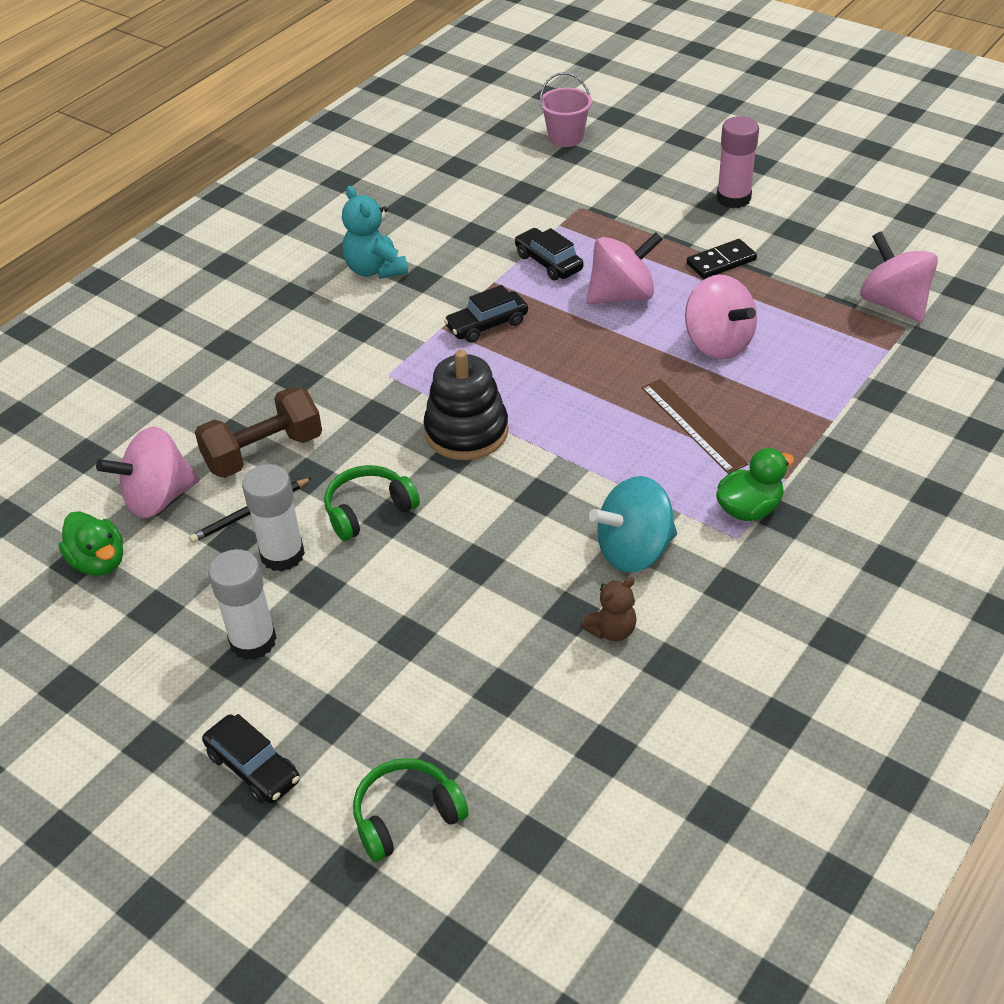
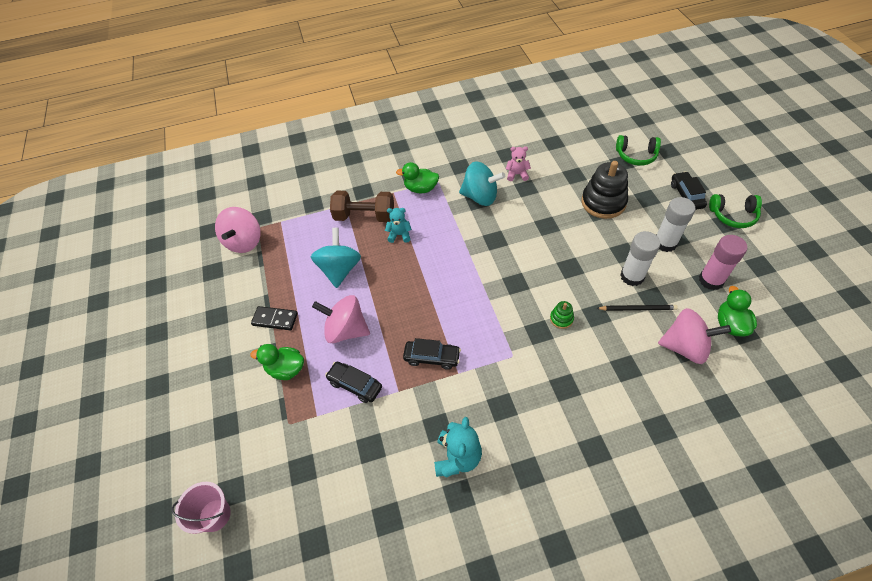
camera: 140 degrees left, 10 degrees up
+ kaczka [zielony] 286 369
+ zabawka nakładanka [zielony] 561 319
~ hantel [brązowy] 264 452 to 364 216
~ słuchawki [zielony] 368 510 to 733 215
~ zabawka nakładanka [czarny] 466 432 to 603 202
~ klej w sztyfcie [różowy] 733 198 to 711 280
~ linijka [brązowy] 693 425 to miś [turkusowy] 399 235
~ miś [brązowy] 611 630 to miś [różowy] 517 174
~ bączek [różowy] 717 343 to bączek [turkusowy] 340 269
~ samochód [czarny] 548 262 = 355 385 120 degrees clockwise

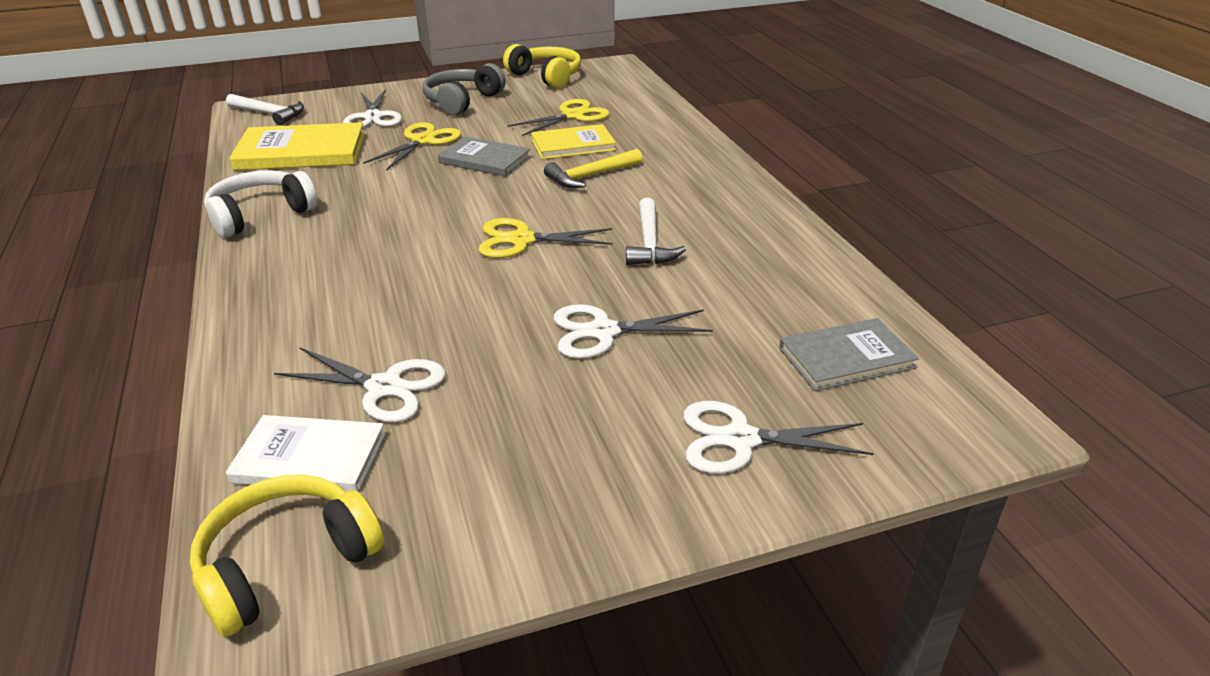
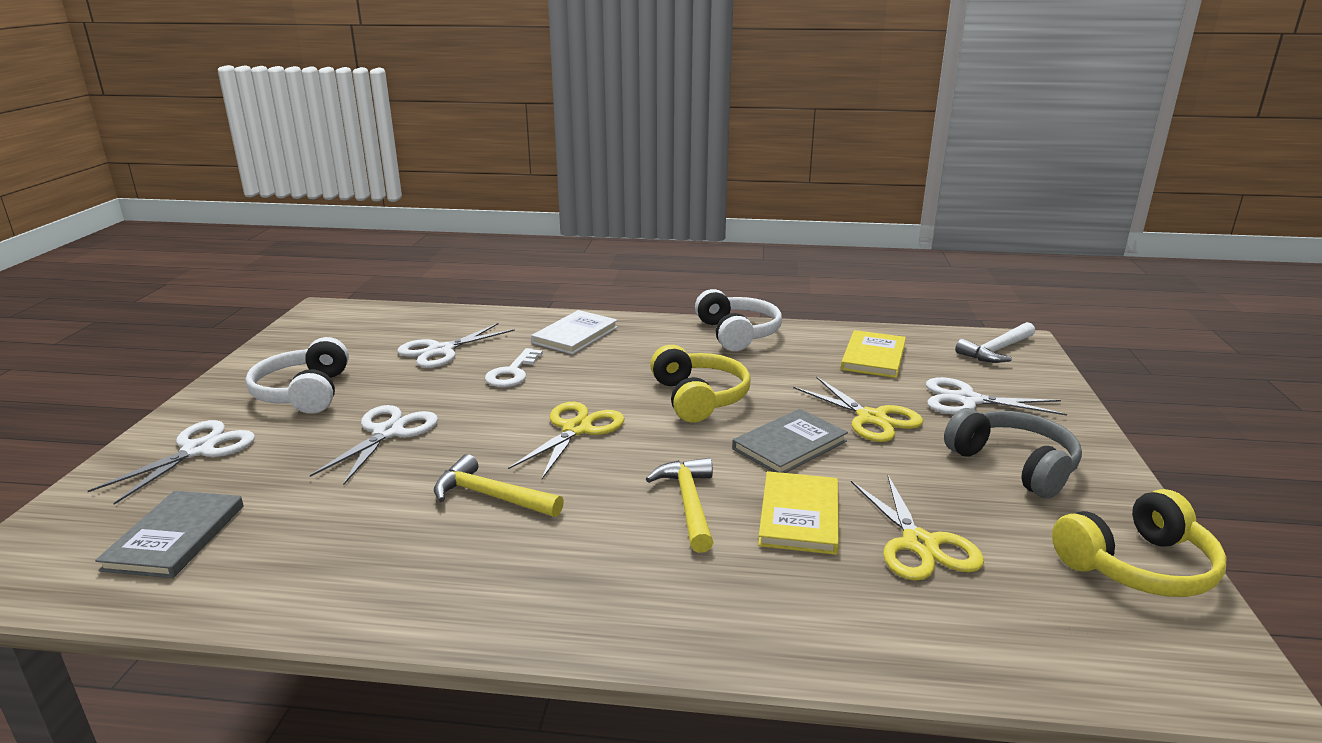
camera: 115 degrees right, 10 degrees down
+ słuchawki [biały] 304 393
+ klucz [biały] 512 373
~ słuchawki [żółty] 287 564 to 699 398
~ książka [biały] 309 458 to 575 335
~ młotek [biały] 650 243 to młotek [żółty] 491 496
~ książka [żółty] 301 152 = 873 357 x0.65

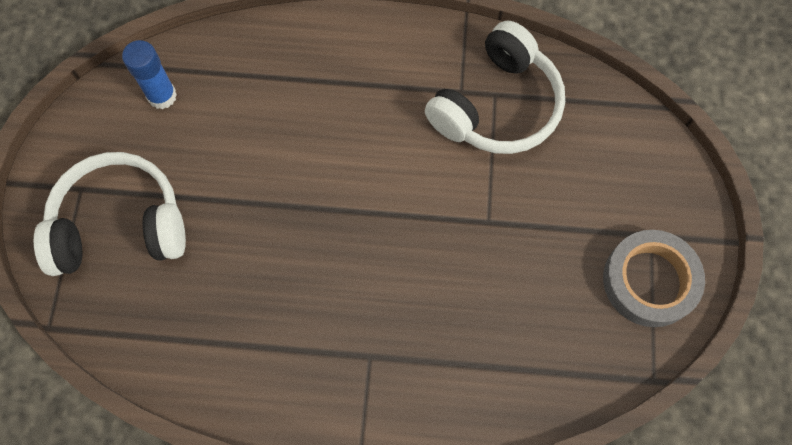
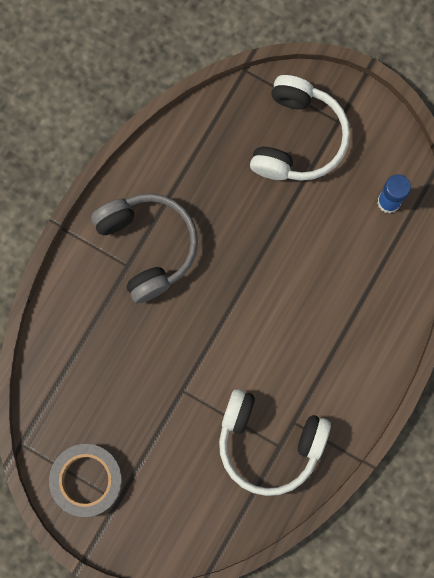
camera: 115 degrees right, 10 degrees up
+ słuchawki [szary] 148 246
~ słuchawki [biały] 497 106 = 269 443 45 degrees counterclockwise

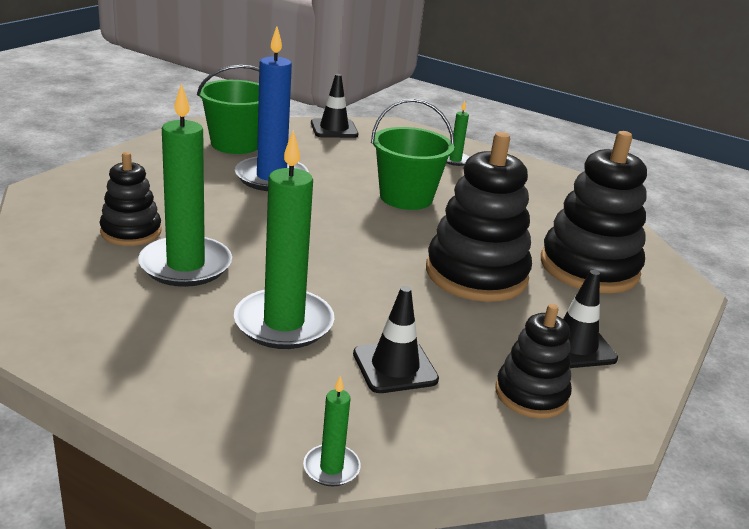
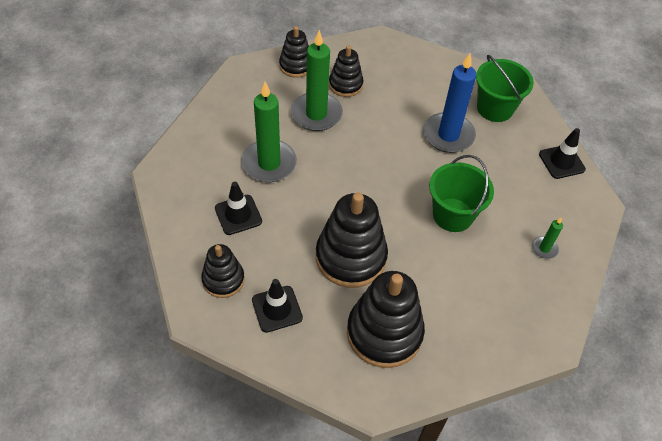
camera: 85 degrees right, 25 degrees up
- świeca [zielony] 331 468
+ zabawka nakładanka [czarny] 296 66

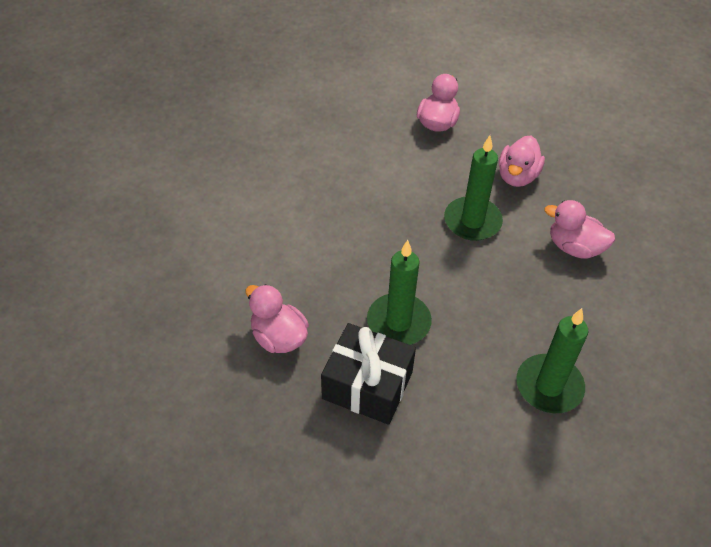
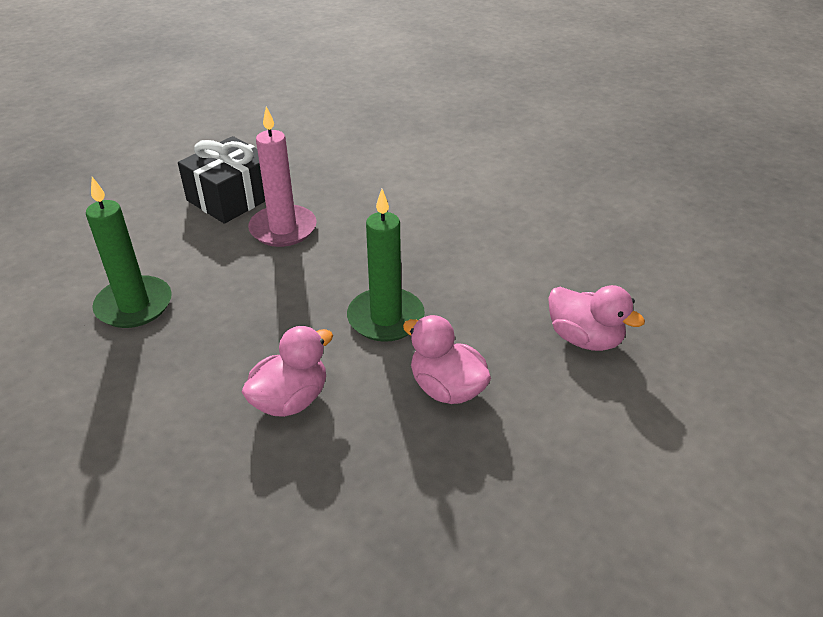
camera: 110 degrees right, 10 degrees down
- kaczka [różowy] 279 337
~ świeca [zielony] 398 322 to świeca [różowy] 283 229

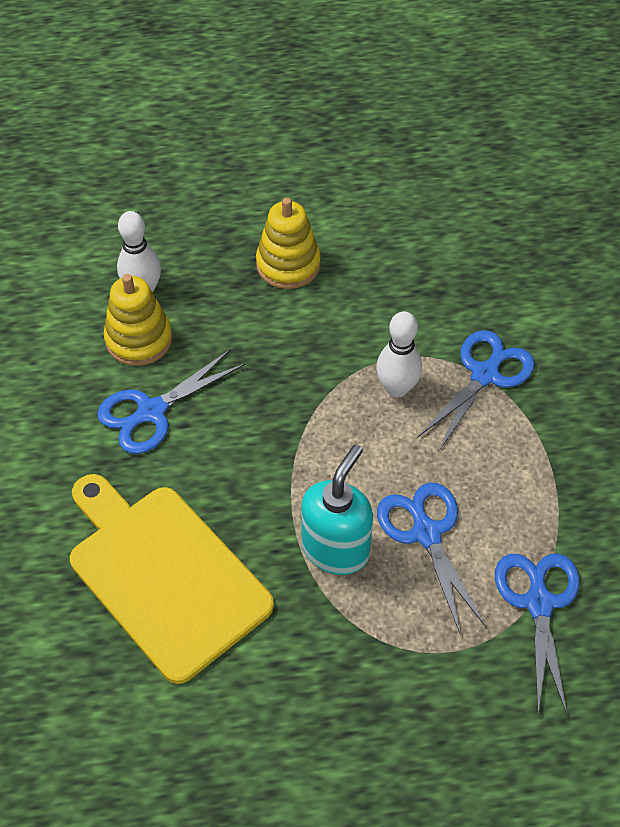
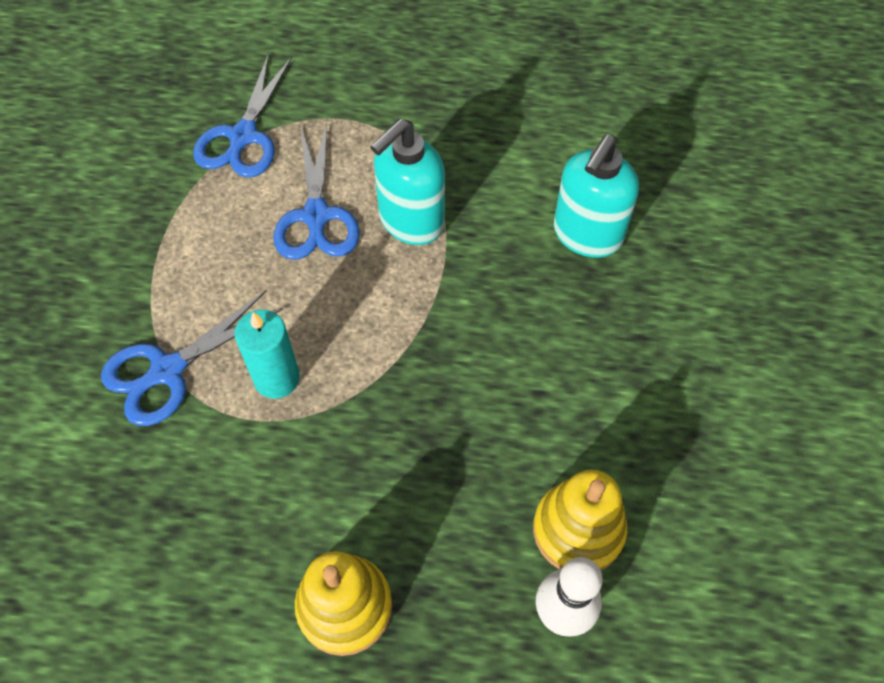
camera: 165 degrees left, 5 degrees up
- nożyczki [niebieski] 151 412
~ deska do krojenia [żółty] 164 575 to dozownik mydła [turkusowy] 587 235
~ kręgiel [biały] 397 388 to świeca [turkusowy] 276 378

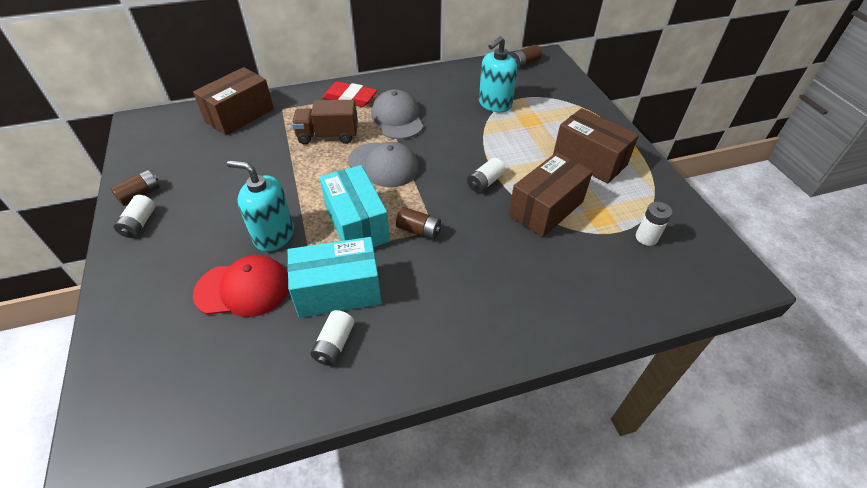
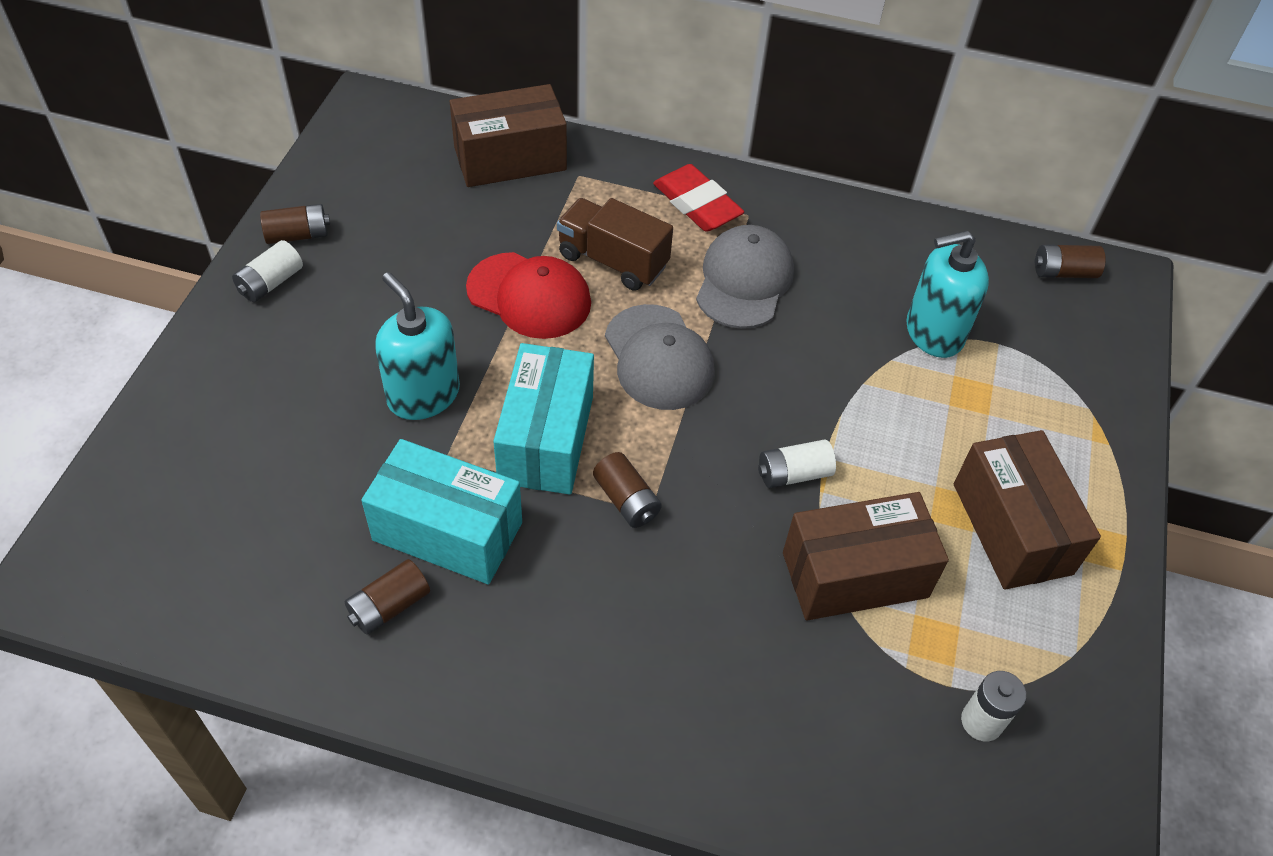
camera: 30 degrees right, 5 degrees up
~ czapka [czerwony] 243 289 to 529 296
~ bateria [biały] 334 344 to bateria [brązowy] 389 606

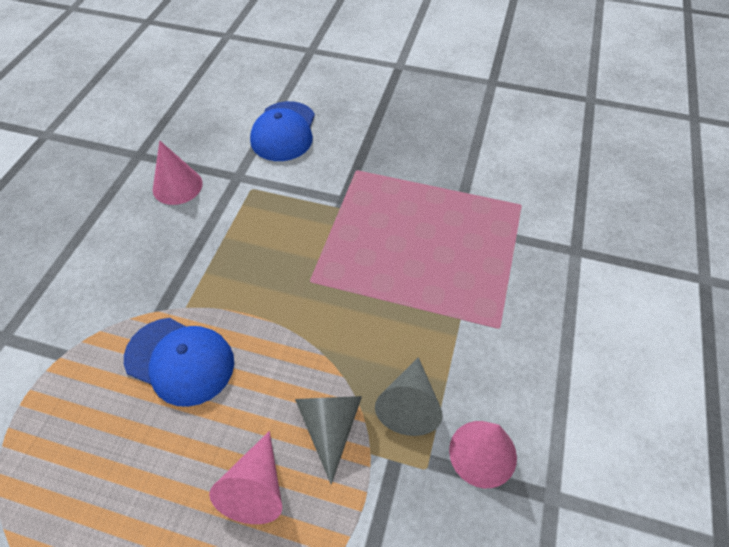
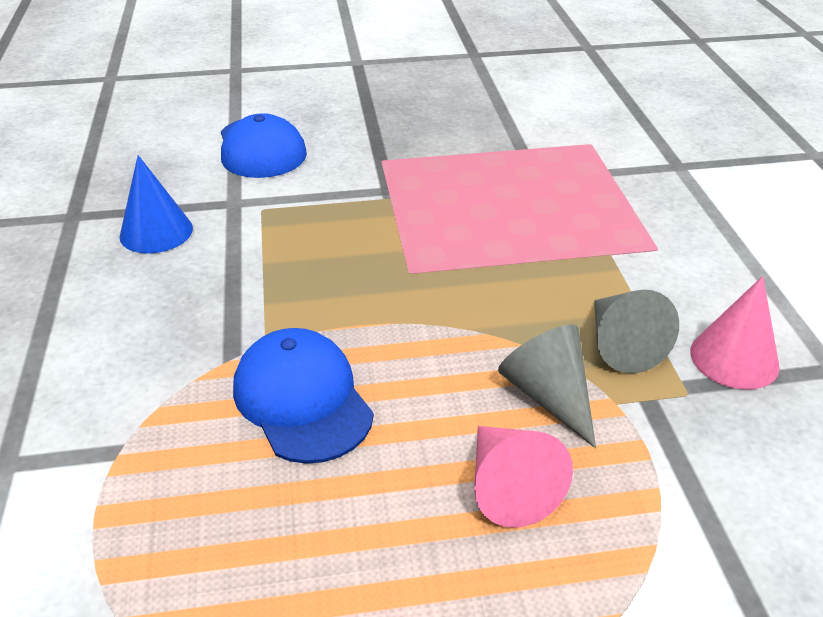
camera: 25 degrees left, 15 degrees down
~ stożek [różowy] 177 186 to stożek [niebieski] 156 232
~ czapka [niebieski] 180 361 = 302 399 120 degrees counterclockwise

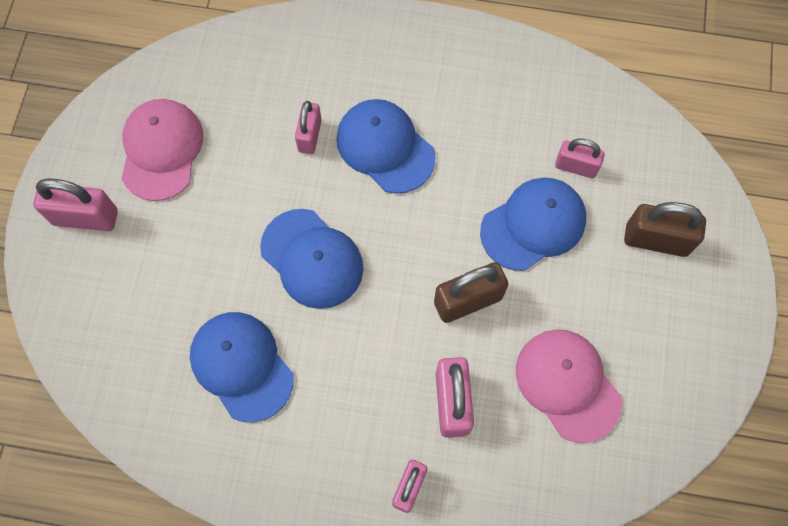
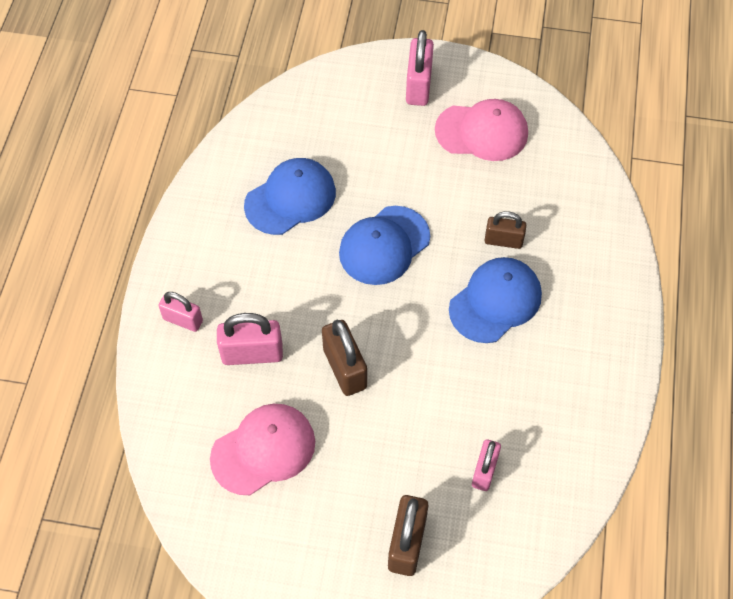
camera: 90 degrees right, 10 degrees down
- czapka [niebieski] 533 225
~ kłódka [różowy] 309 136 to kłódka [brązowy] 503 241

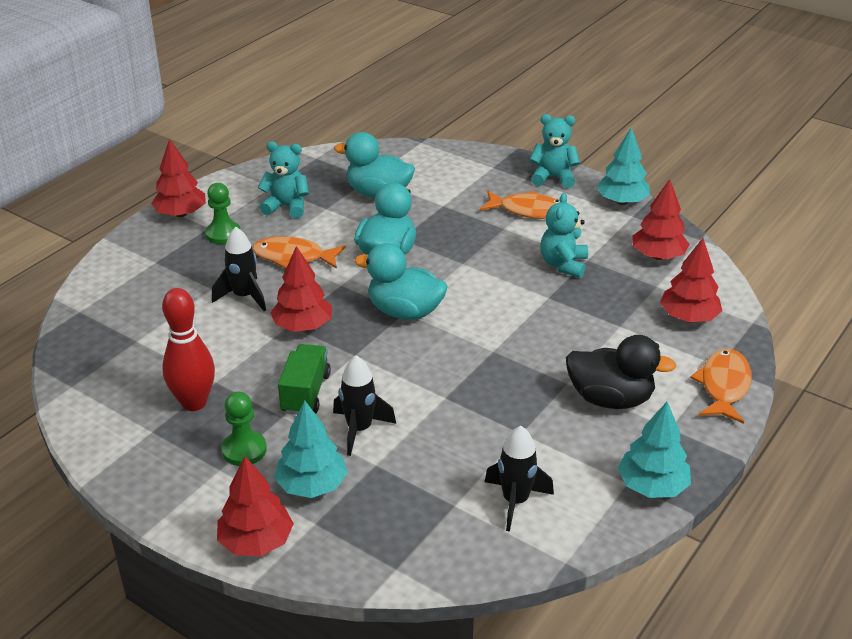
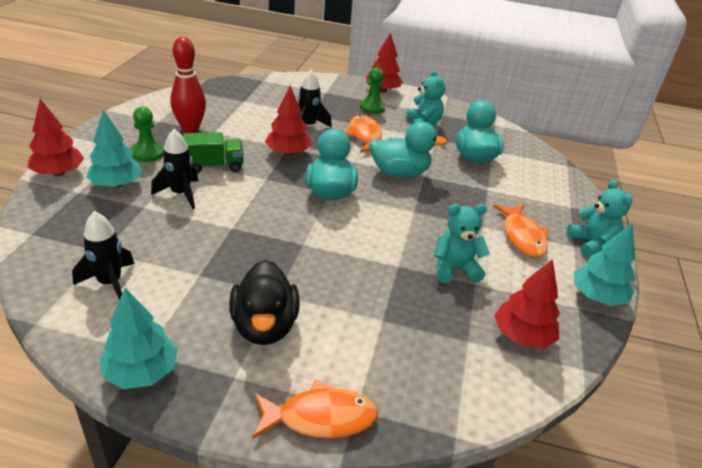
camera: 65 degrees right, 0 degrees up
- drzewko [czerwony] 688 317

